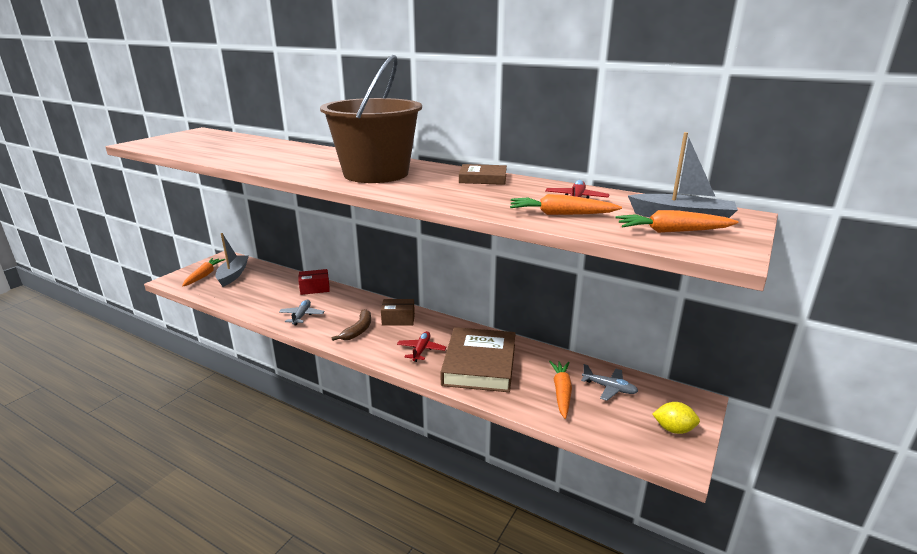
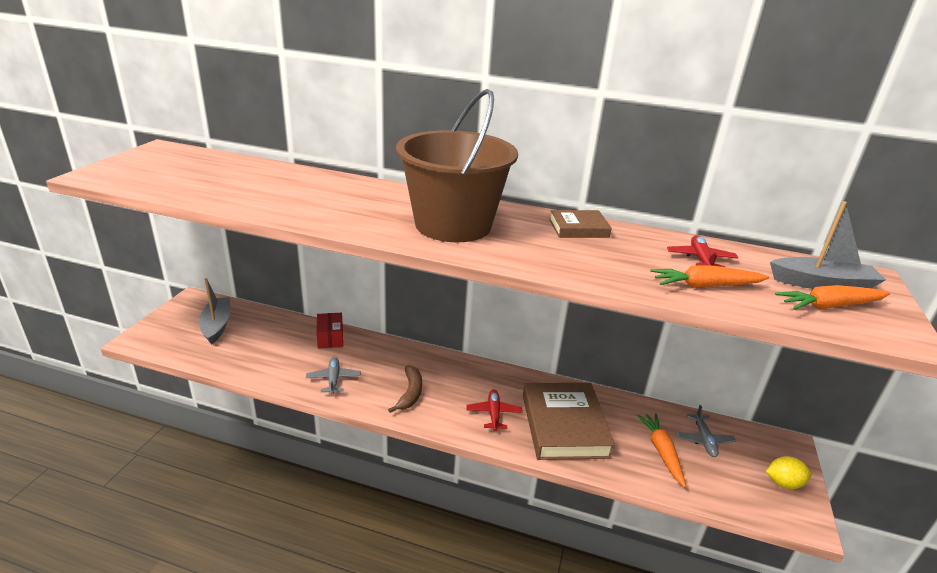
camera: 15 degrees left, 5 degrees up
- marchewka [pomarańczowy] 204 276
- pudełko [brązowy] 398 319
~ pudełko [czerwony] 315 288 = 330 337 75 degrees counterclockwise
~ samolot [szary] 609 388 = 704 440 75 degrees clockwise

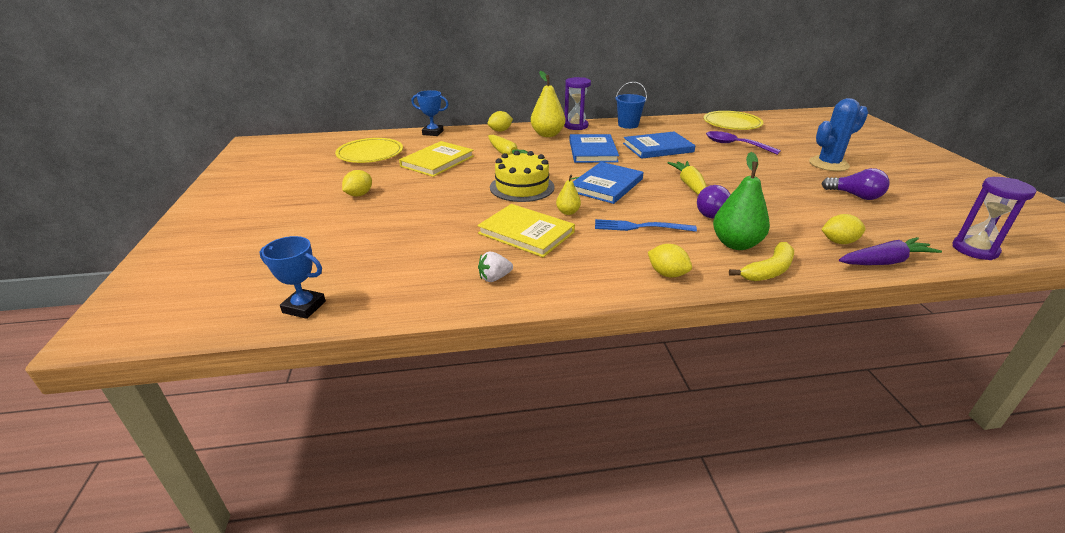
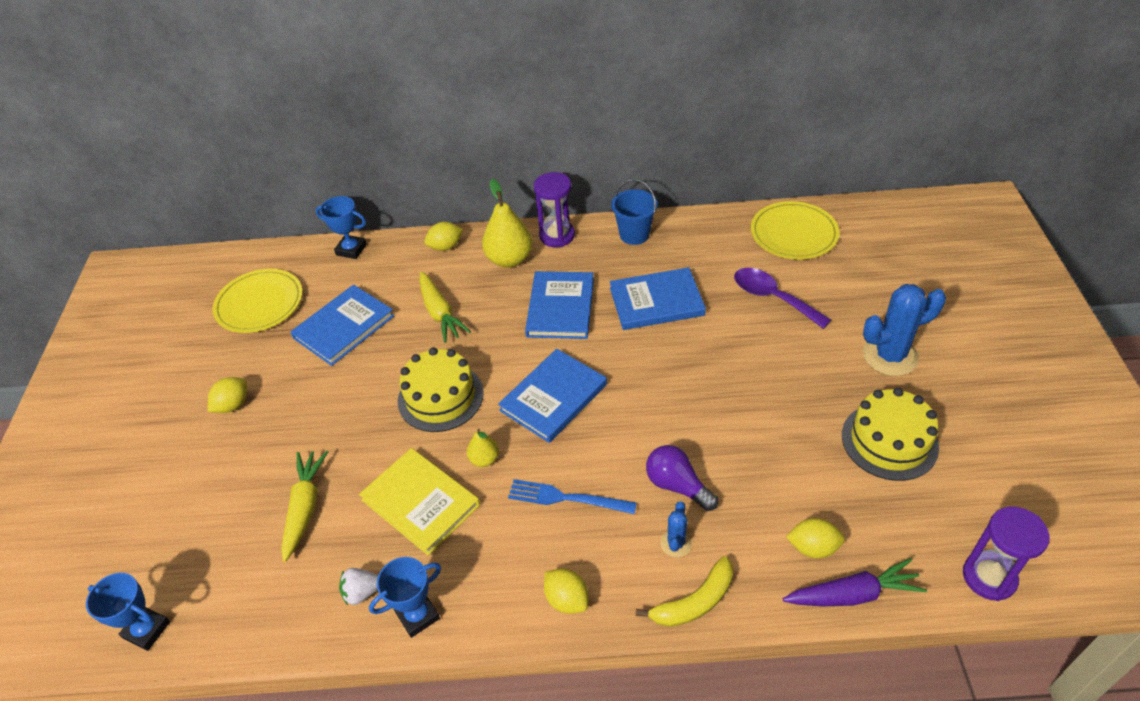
camera: 10 degrees right, 15 degrees up
+ puchar [niebieski] 417 615
~ marchewka [żółty] 690 185 to 305 507
~ gruszka [zielony] 736 244 to kaktus [niebieski] 676 543
~ żarówka [fioletowy] 855 196 to tort [żółty] 889 441
~ książka [żółty] 437 161 to książka [niebieski] 344 327

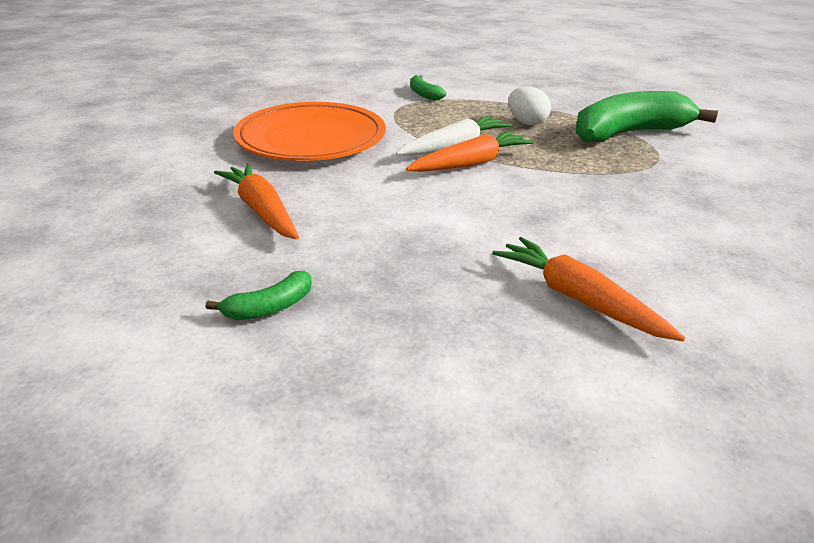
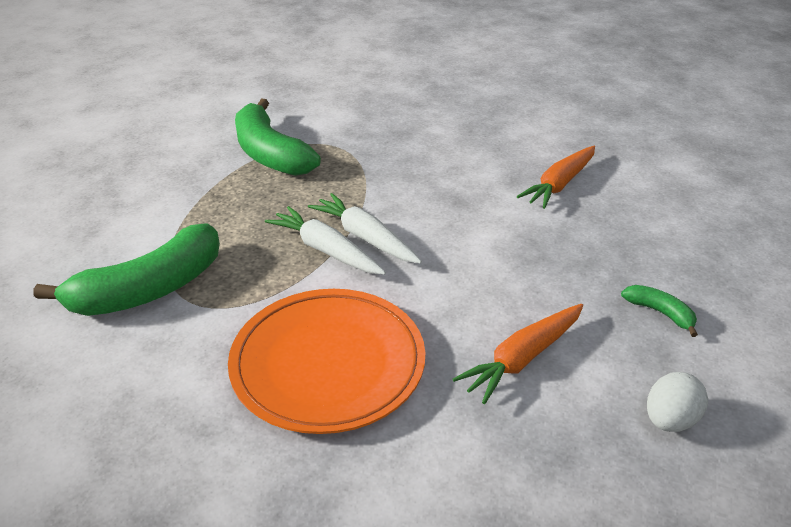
camera: 100 degrees left, 5 degrees up
~ jajko [biały] 526 122 to 669 420
~ marchewka [pomarańczowy] 470 163 to marchewka [biały] 365 237
~ banan [zielony] 424 94 = 149 289 x2.27

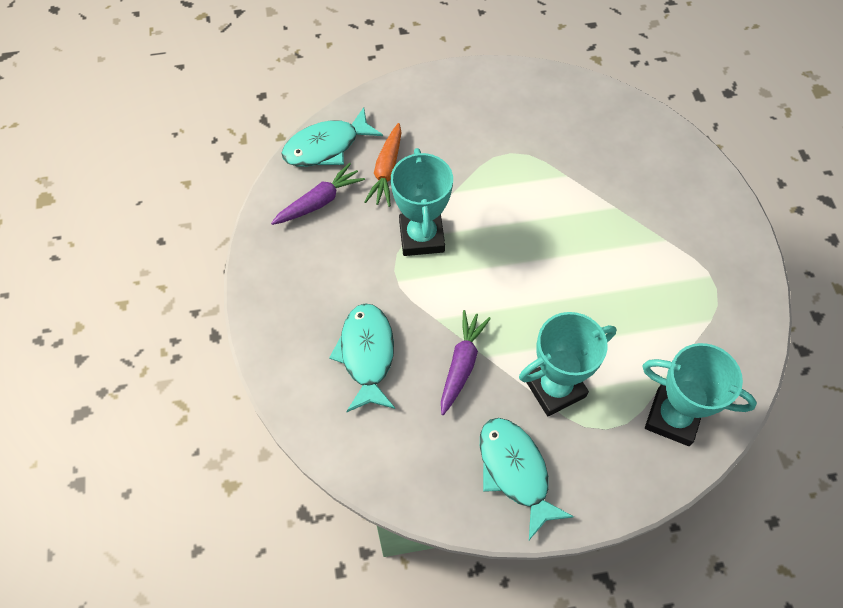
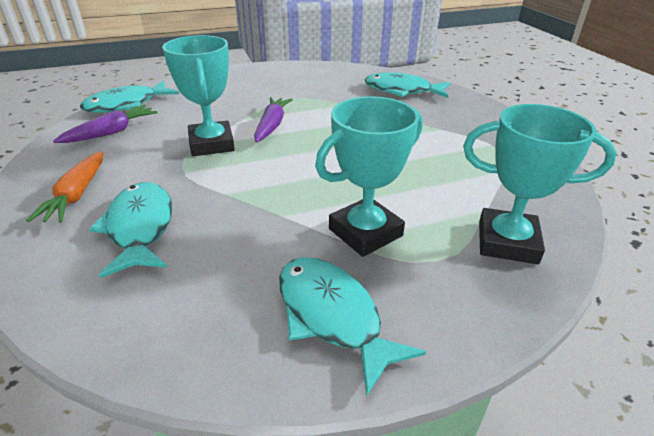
camera: 10 degrees left, 25 degrees down
+ ryba [turkusowy] 402 91
~ marchewka [pomarańczowy] 387 170 to 77 195
~ marchewka [fioletowy] 461 364 to 272 125

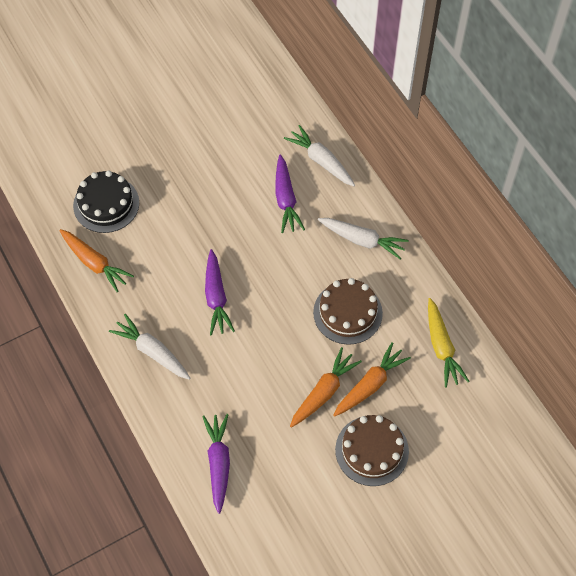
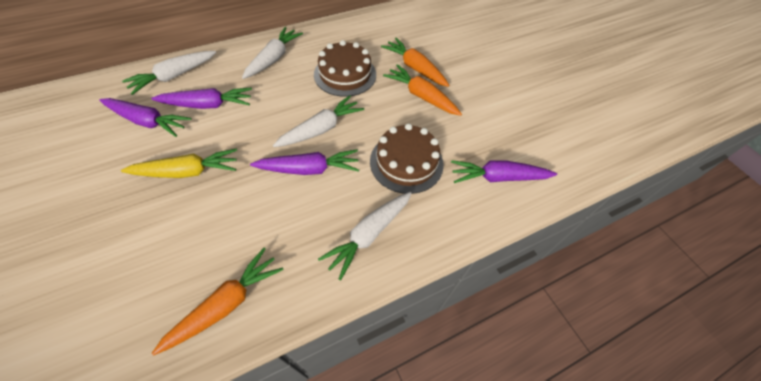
camera: 90 degrees left, 5 degrees down
- tort [czarny] 106 204
+ marchewka [fioletowy] 147 121
+ marchewka [biały] 321 129
~ tort [brązowy] 372 450 to 406 162
~ marchewka [żółty] 441 347 to 187 172

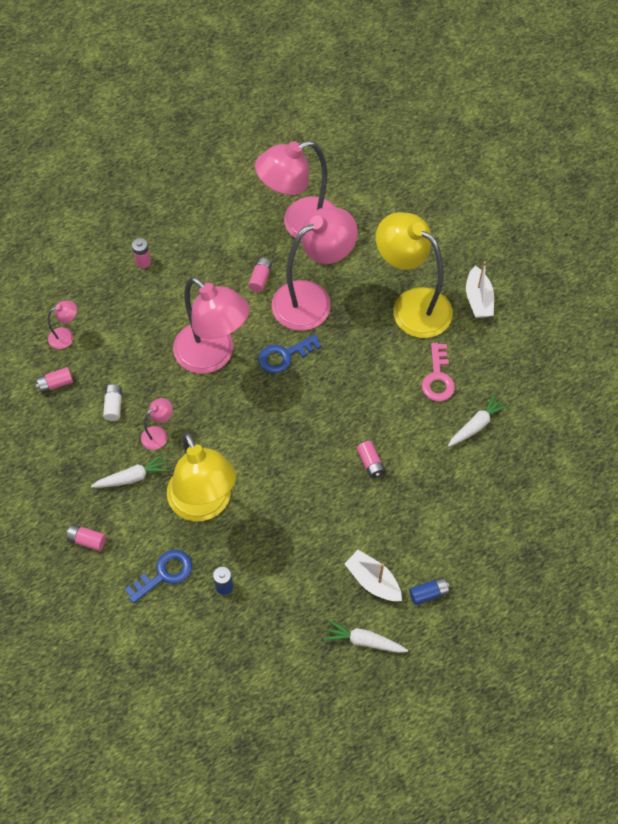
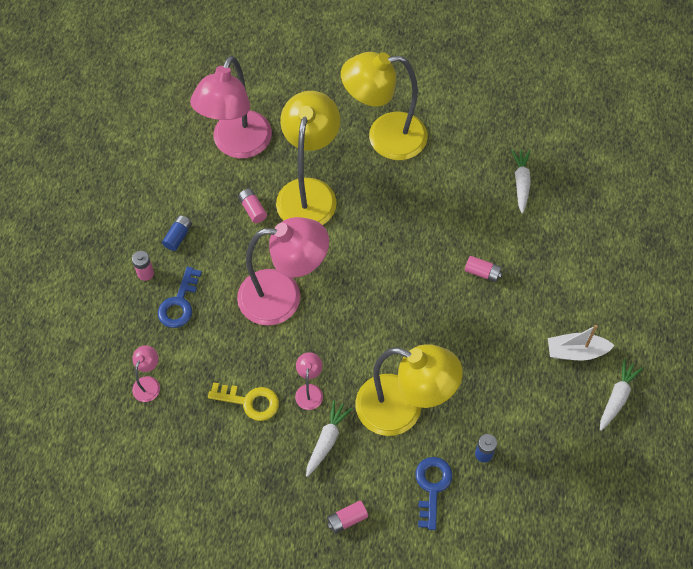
camera: 45 degrees left, 0 degrees up
- bateria [różowy] 55 384
- klucz [różowy] 438 378
- łódka [biały] 478 299
~ klucz [niebieski] 284 356 to 179 303
~ bateria [niebieski] 428 593 to 178 236
~ bateria [biały] 113 406 to klucz [żółty] 250 401
~ lampka [różowy] 312 299 to lampka [żółty] 309 192
~ marchewka [biały] 364 641 = 617 398 150 degrees clockwise

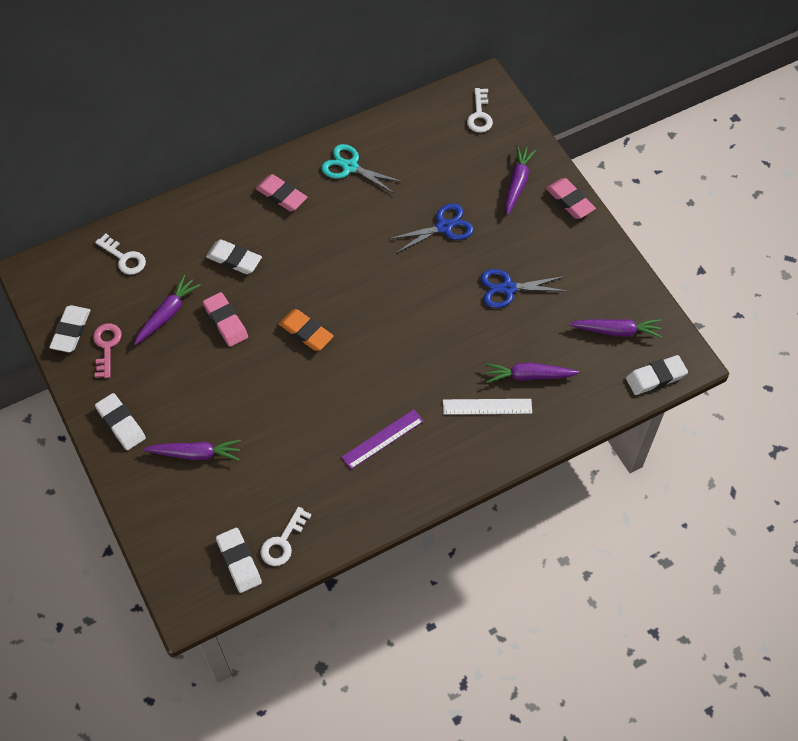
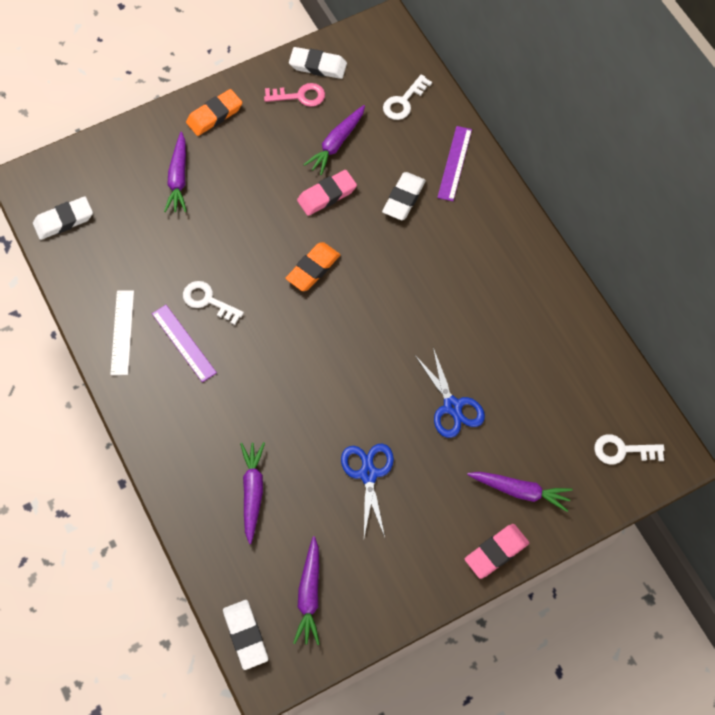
camera: 90 degrees right, 5 degrees up
- gumka do mazania [różowy] 281 195
- nożyczki [turkusowy] 350 167
+ linijka [fioletowy] 454 163
~ klucz [biały] 283 542 to 208 301
~ linijka [biały] 487 406 to 122 332
~ gumka do mazania [biały] 121 423 to gumka do mazania [pomarańczowy] 214 115
~ marchewka [fioletowy] 167 314 = 336 143 90 degrees clockwise

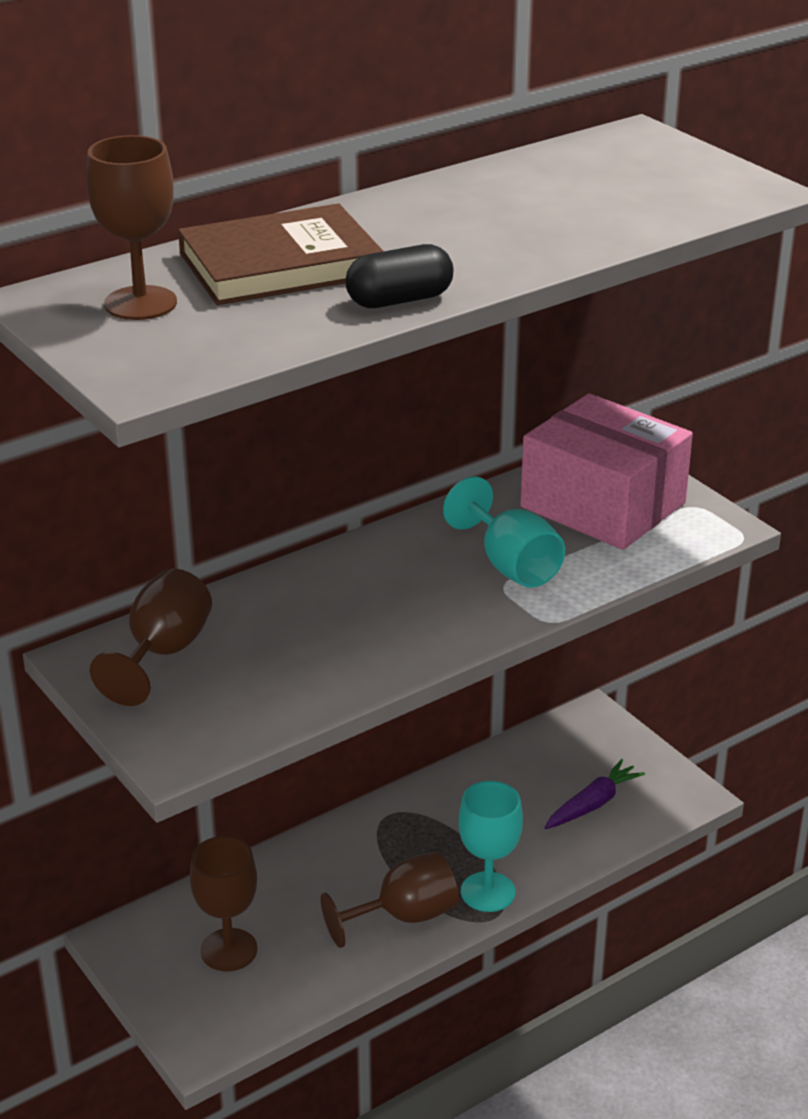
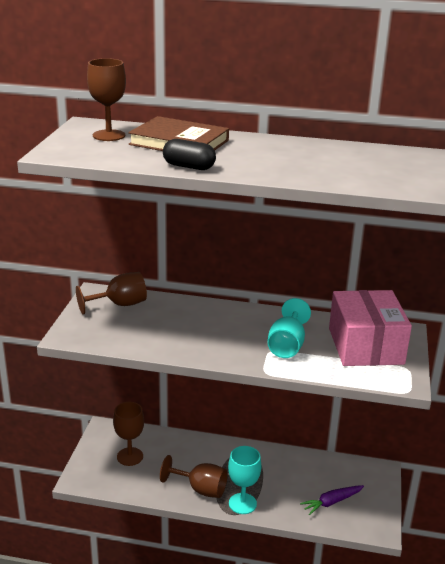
camera: 45 degrees right, 5 degrees down
~ marchewka [fioletowy] 593 804 = 331 502 150 degrees clockwise

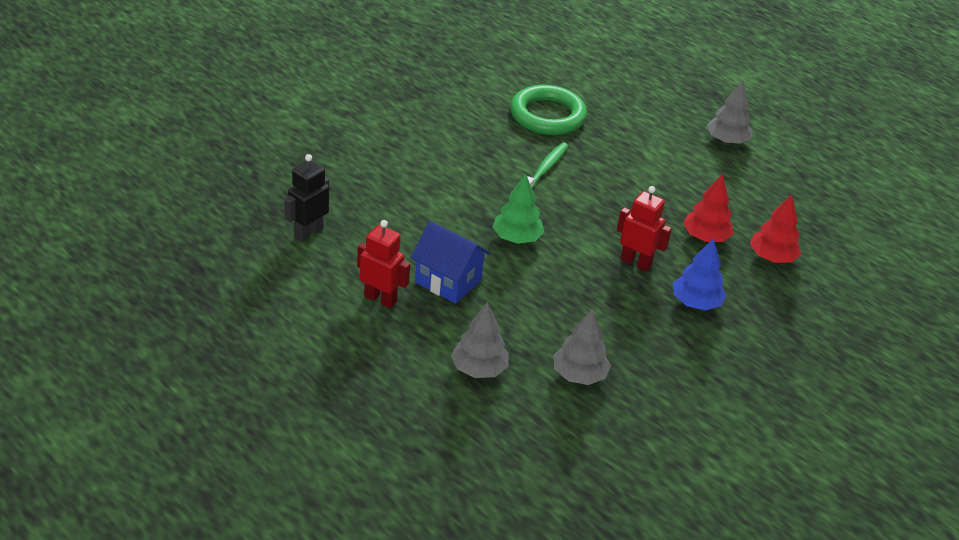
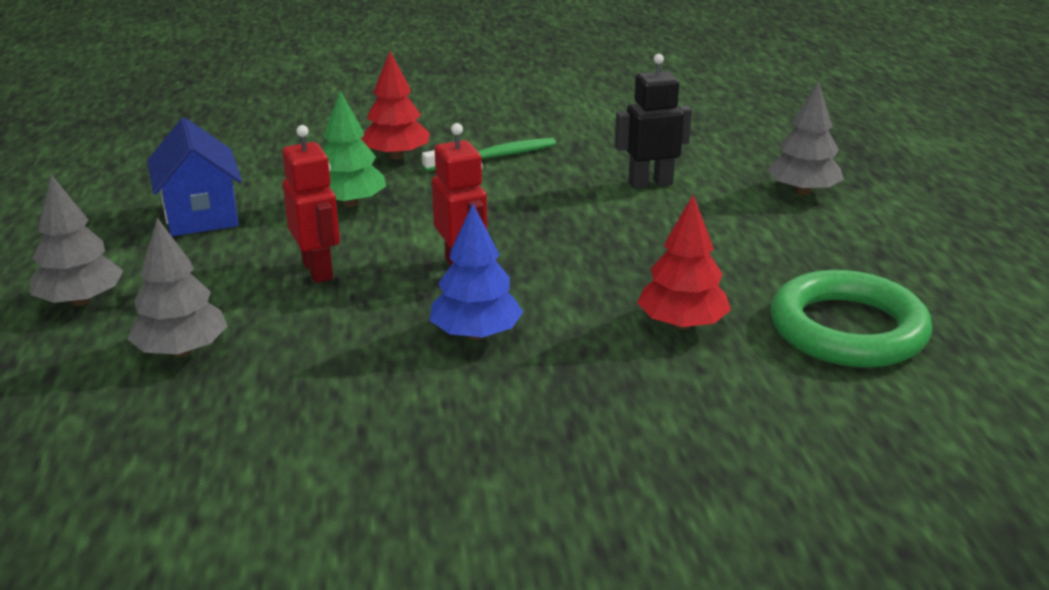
camera: 40 degrees right, 10 degrees down
~ robot [czarny] 308 233 to 650 183
~ robot [czerwony] 380 299 to 318 270
~ pierścień [zielony] 547 115 to 847 329
~ drzewko [czerwony] 705 237 to 396 156

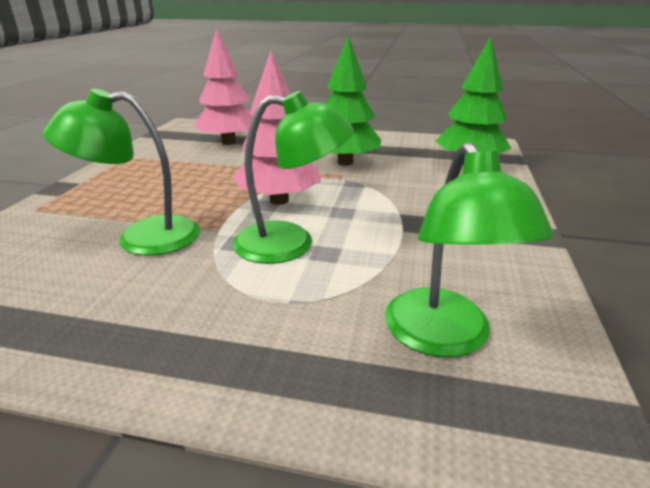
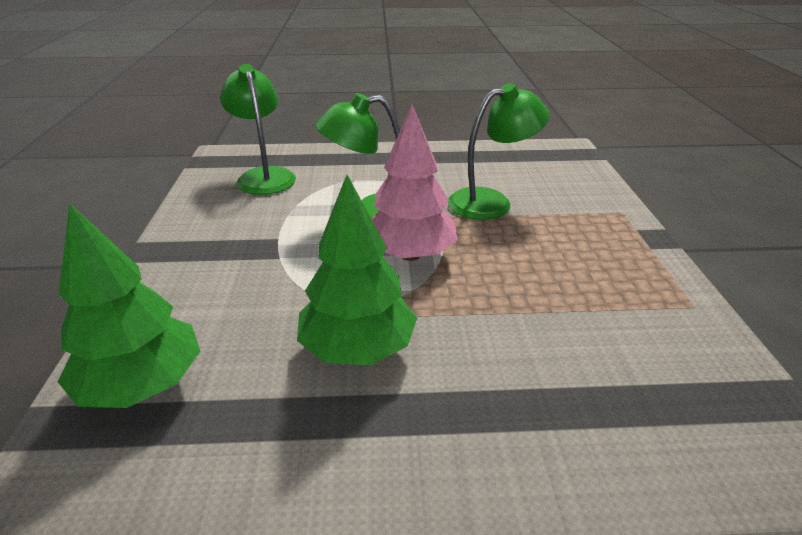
camera: 165 degrees right, 5 degrees up
- drzewko [różowy] 229 142

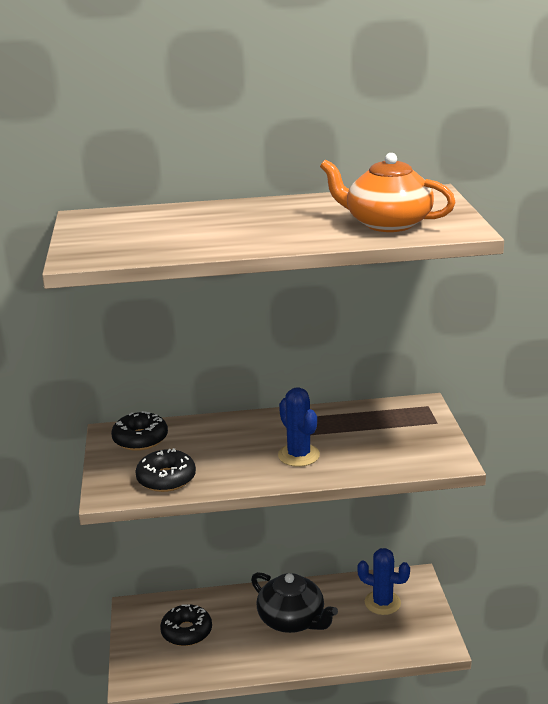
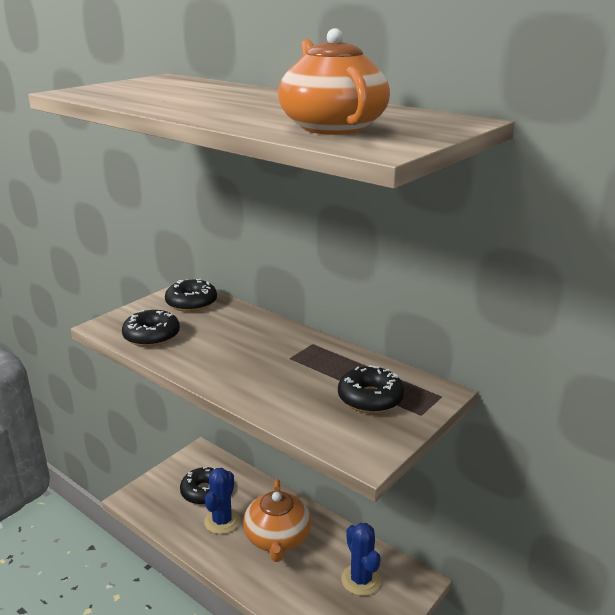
camera: 45 degrees right, 0 degrees up
+ donut [czarny] 370 398
~ kaktus [niebieski] 298 455 to 222 521
~ imbryk [czarny] 292 620 to imbryk [pomarańczowy] 277 538

